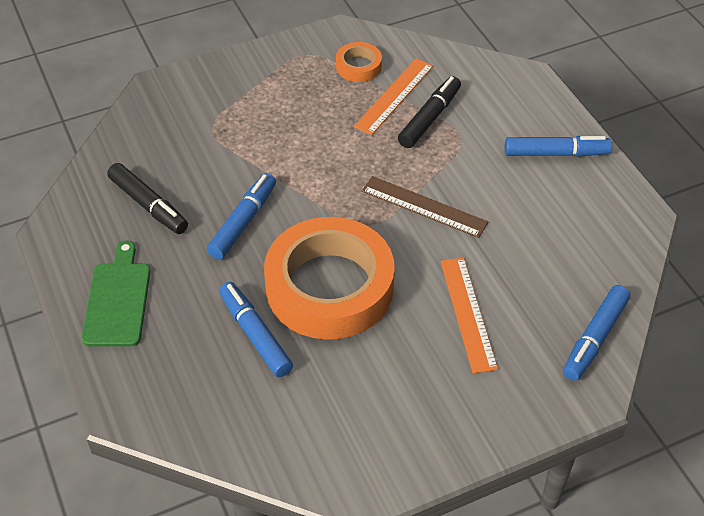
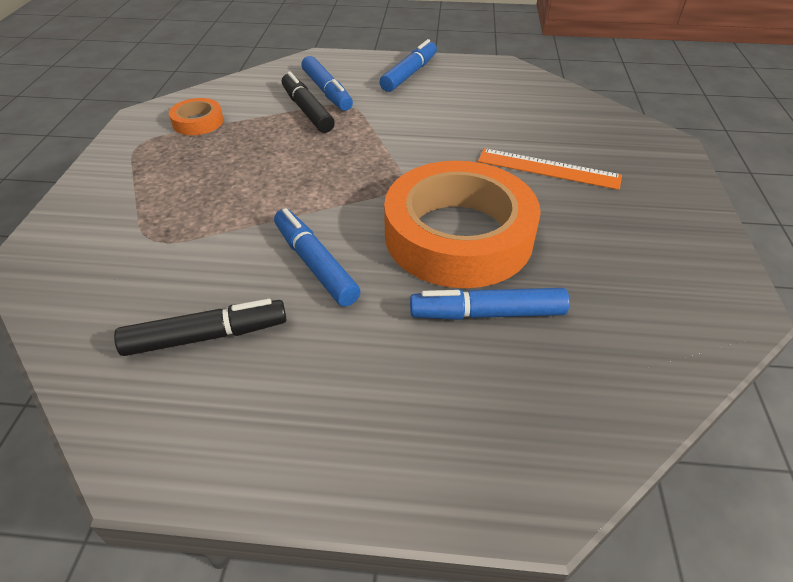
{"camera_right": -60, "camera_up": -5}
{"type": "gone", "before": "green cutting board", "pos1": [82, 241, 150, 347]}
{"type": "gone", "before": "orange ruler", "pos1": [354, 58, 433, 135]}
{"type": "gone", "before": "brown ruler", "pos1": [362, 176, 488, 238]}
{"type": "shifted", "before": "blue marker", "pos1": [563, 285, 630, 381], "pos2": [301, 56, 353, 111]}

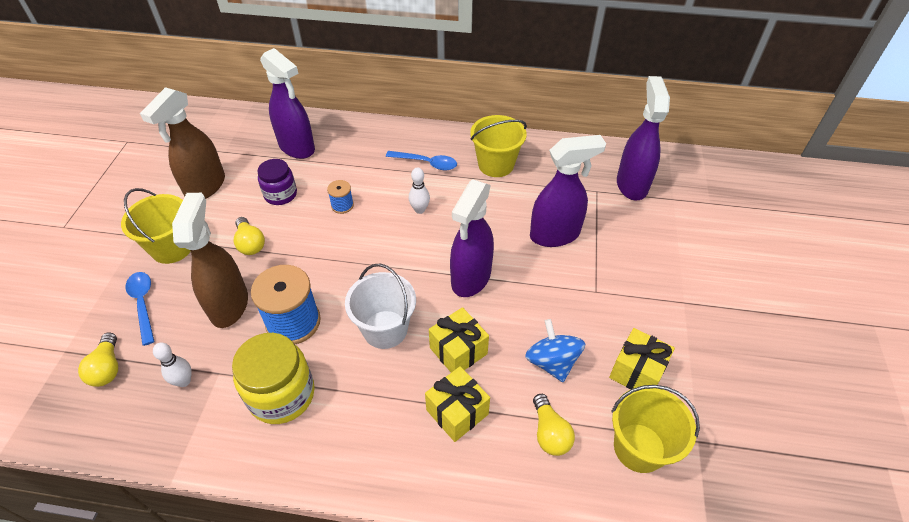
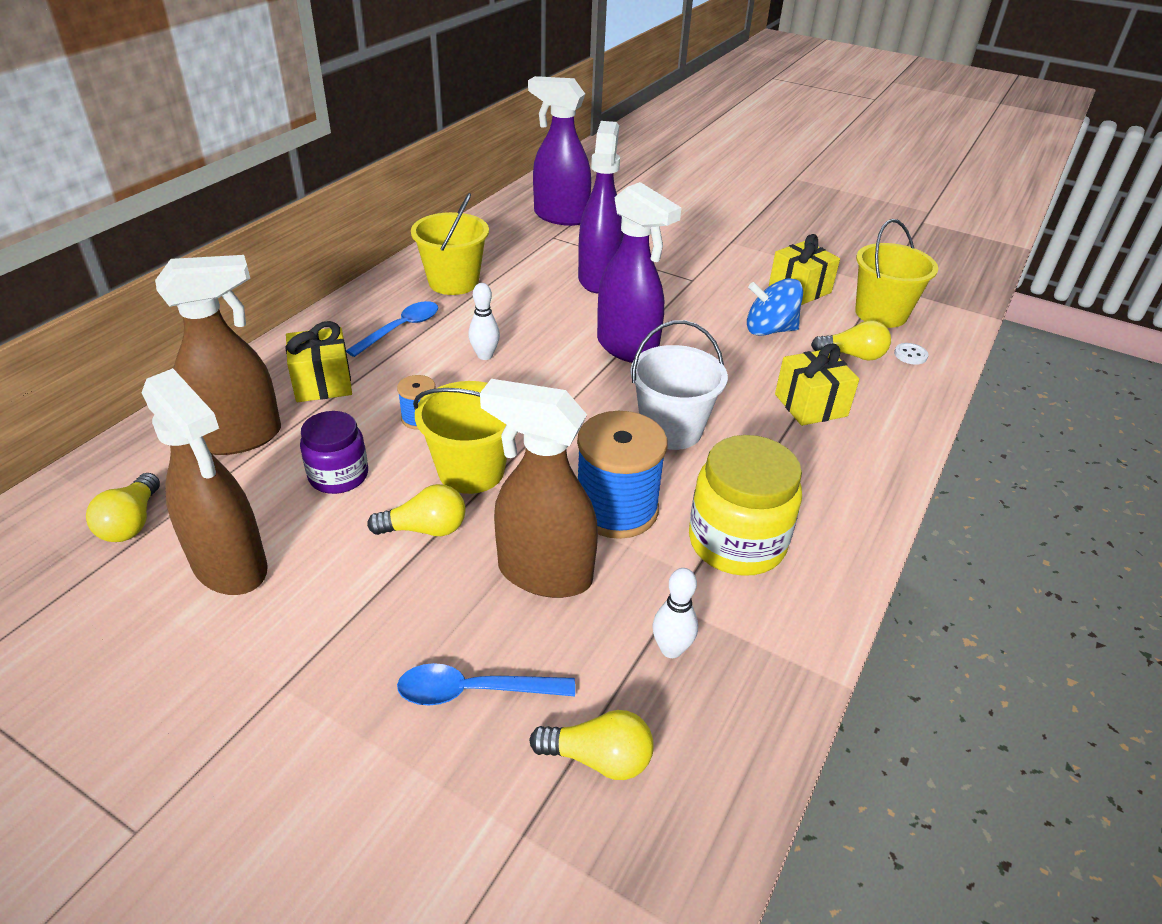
{"camera_right": -70, "camera_up": -10}
{"type": "new", "after": "yellow light bulb", "pos2": [86, 473, 160, 542]}
{"type": "new", "after": "white button", "pos2": [894, 343, 928, 365]}
{"type": "shifted", "before": "yellow bucket", "pos1": [121, 188, 191, 264], "pos2": [413, 381, 507, 494]}
{"type": "shifted", "before": "yellow gift", "pos1": [429, 307, 489, 373], "pos2": [286, 321, 352, 402]}
{"type": "repainted", "before": "purple spray bottle", "after": "brown spray bottle", "pos1": [260, 48, 315, 159], "pos2": [155, 255, 281, 455]}

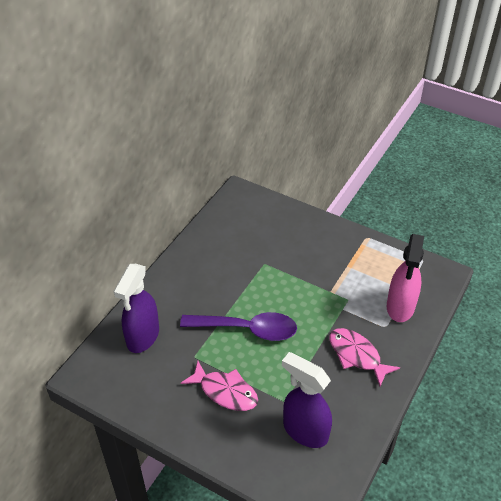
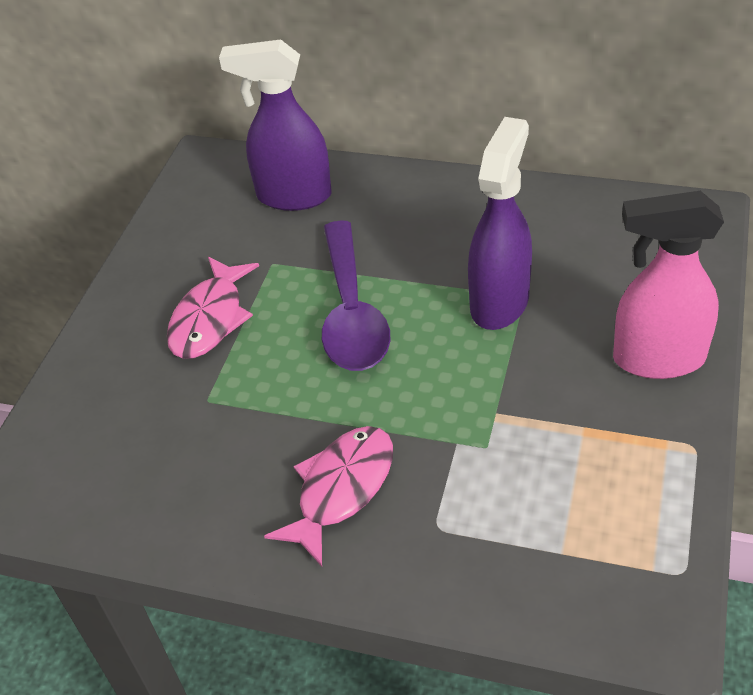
{"camera_right": 80, "camera_up": 0}
{"type": "shifted", "before": "purple spray bottle", "pos1": [282, 352, 332, 448], "pos2": [468, 117, 532, 330]}
{"type": "shifted", "before": "pink spray bottle", "pos1": [387, 234, 424, 322], "pos2": [613, 191, 724, 379]}

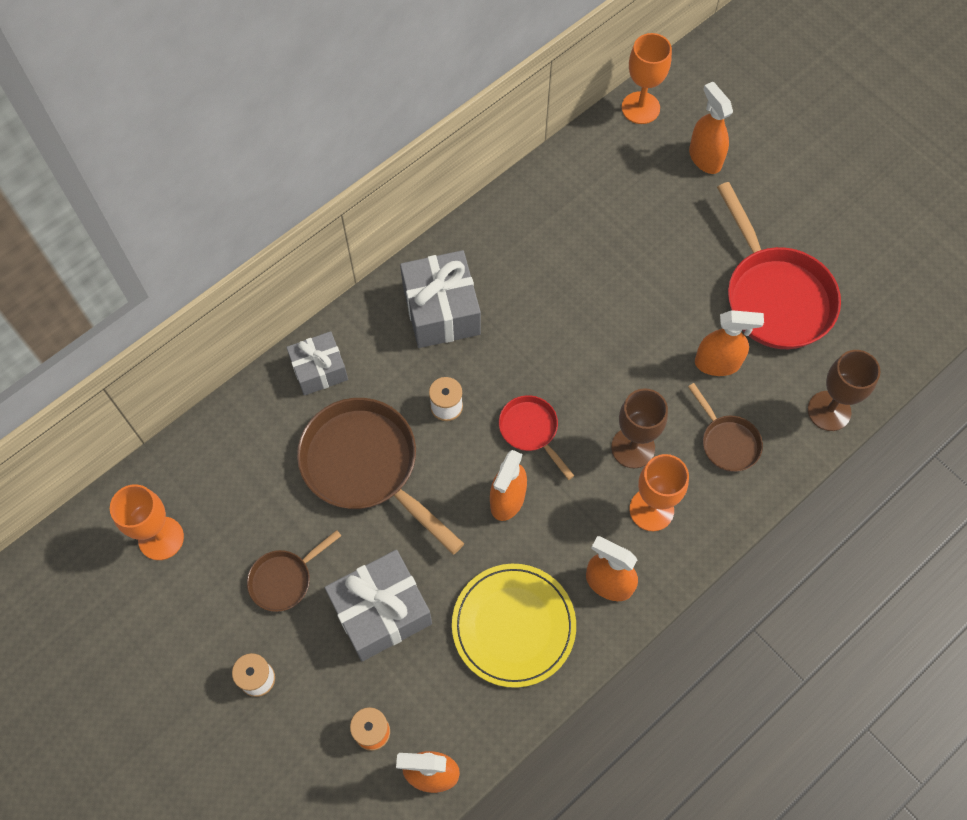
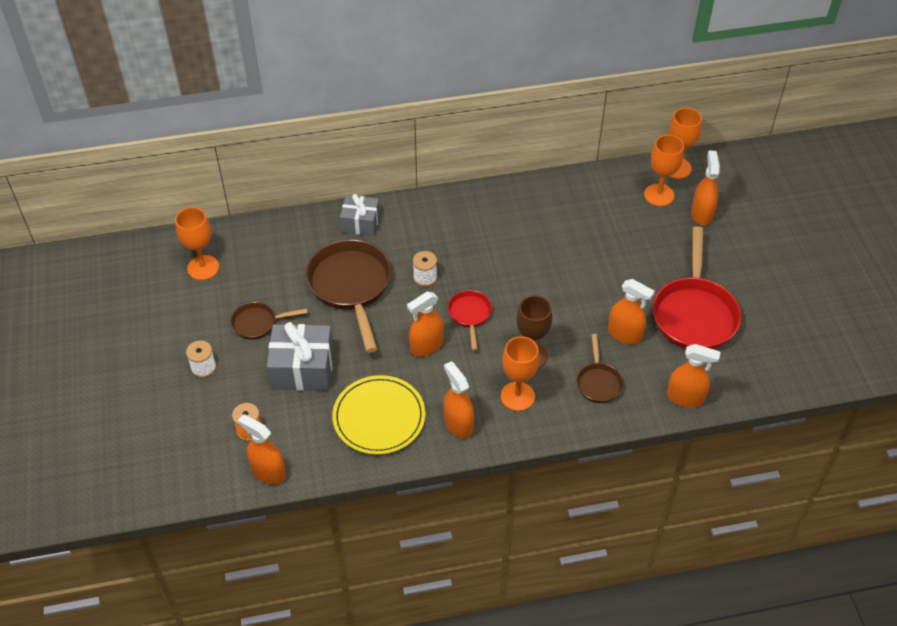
{"camera_right": 30, "camera_up": -15}
{"type": "gone", "before": "grey gift", "pos1": [400, 250, 481, 348]}
{"type": "new", "after": "orange goblet", "pos2": [644, 135, 684, 206]}
{"type": "swapped", "before": "brown goblet", "after": "orange spray bottle", "pos1": [808, 350, 880, 431], "pos2": [667, 344, 721, 408]}

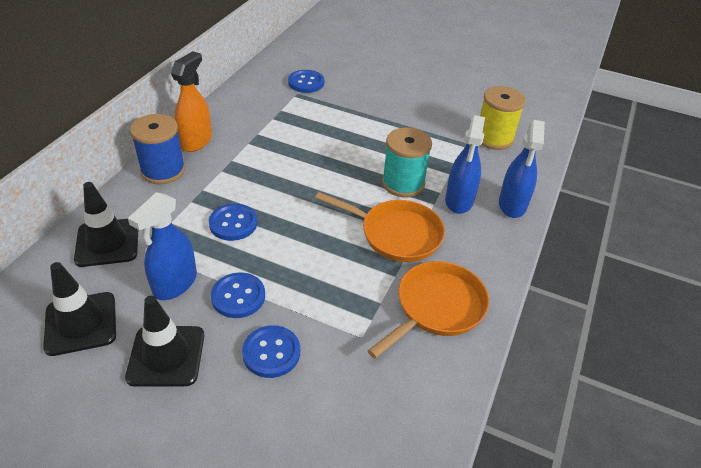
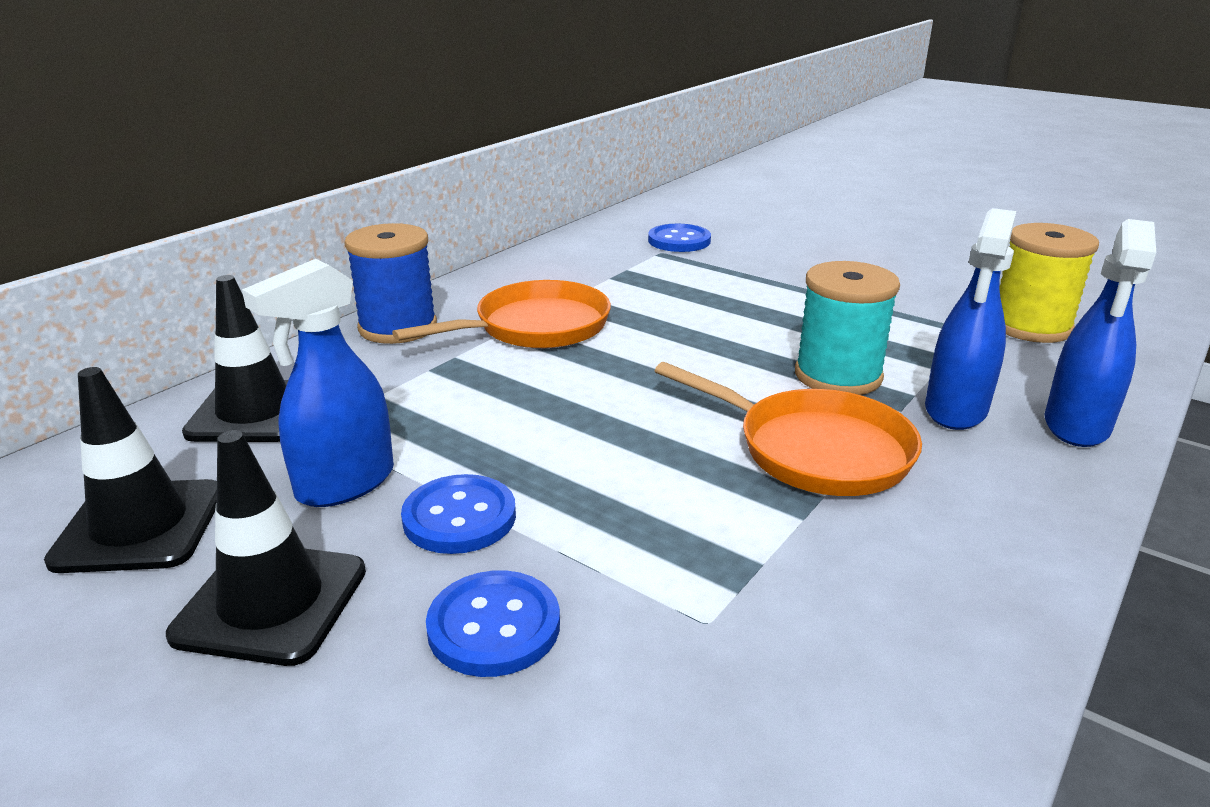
{"camera_right": 15, "camera_up": -15}
{"type": "gone", "before": "orange spray bottle", "pos1": [171, 51, 212, 152]}
{"type": "gone", "before": "blue button", "pos1": [209, 203, 257, 241]}
{"type": "shifted", "before": "orange pan", "pos1": [368, 261, 489, 359], "pos2": [392, 280, 611, 348]}

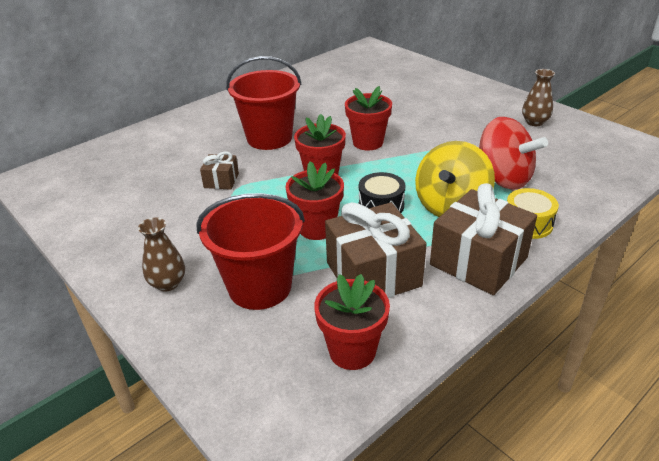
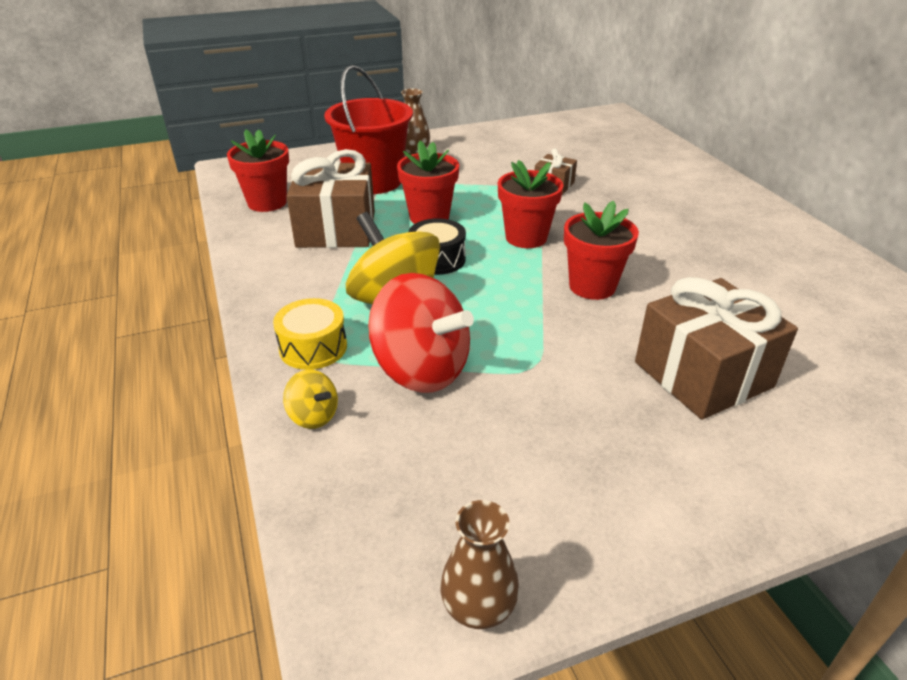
{"camera_right": 110, "camera_up": 0}
{"type": "gone", "before": "red bucket", "pos1": [226, 56, 302, 150]}
{"type": "new", "after": "yellow spinning top", "pos2": [283, 370, 338, 429]}
{"type": "shifted", "before": "brown gift", "pos1": [430, 183, 537, 295], "pos2": [635, 277, 798, 420]}
{"type": "shifted", "before": "brown vase", "pos1": [522, 69, 555, 126], "pos2": [440, 500, 519, 629]}
{"type": "rotated", "before": "red spinning top", "pos1": [479, 117, 548, 190], "pos2": [368, 273, 474, 393], "turn": -120}

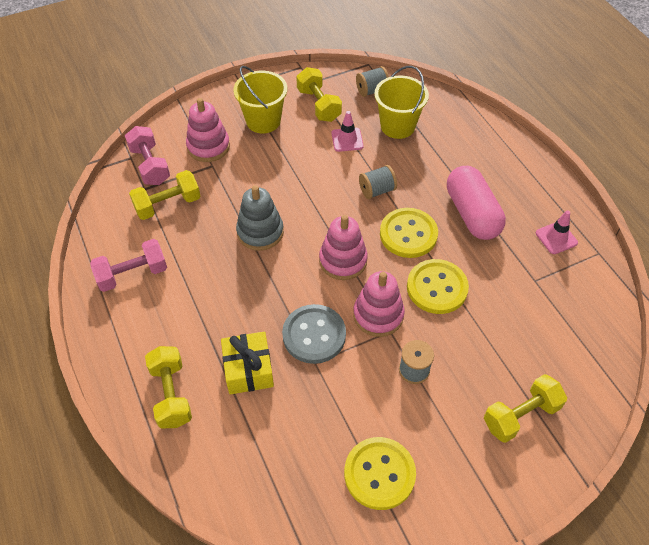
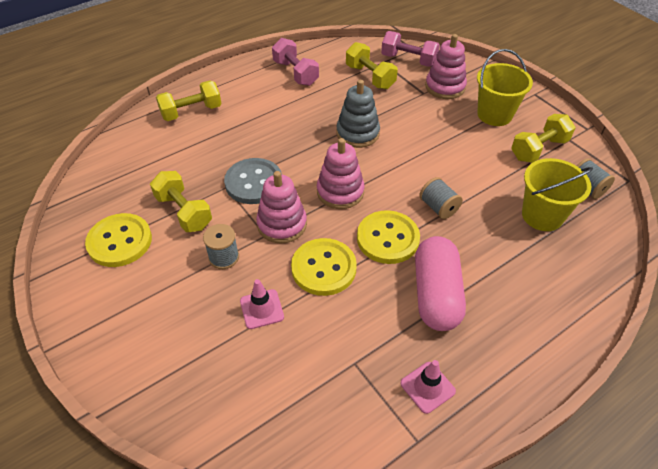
{"camera_right": 80, "camera_up": -5}
{"type": "gone", "before": "yellow gift", "pos1": [221, 331, 274, 394]}
{"type": "shifted", "before": "pink traffic cone", "pos1": [332, 111, 364, 152], "pos2": [240, 279, 284, 329]}
{"type": "shifted", "before": "yellow dumbbell", "pos1": [484, 374, 567, 443], "pos2": [150, 171, 212, 232]}
{"type": "rotated", "before": "pink dumbbell", "pos1": [125, 126, 170, 185], "pos2": [381, 31, 440, 67], "turn": 60}
{"type": "rotated", "before": "pink capsule", "pos1": [447, 166, 506, 240], "pos2": [415, 236, 466, 331], "turn": -60}

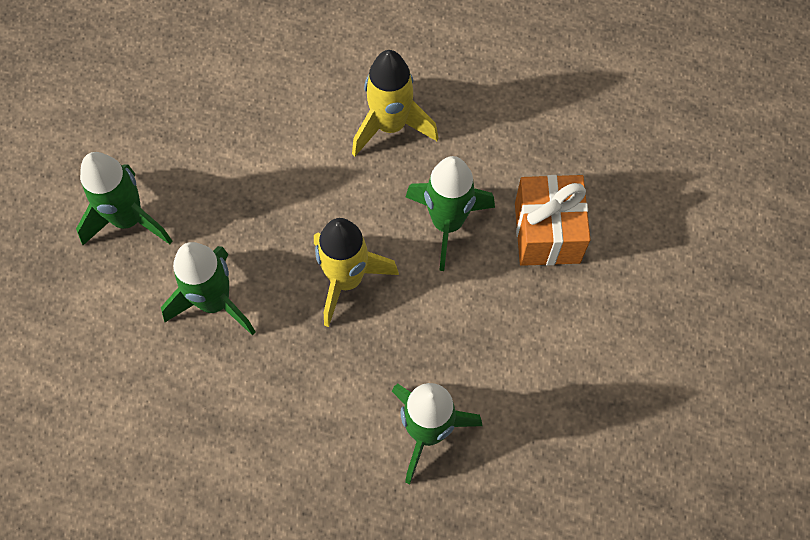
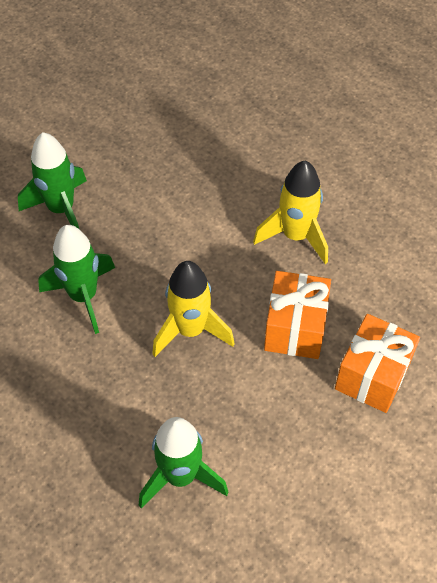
{"camera_right": 30, "camera_up": -10}
{"type": "swapped", "before": "green rocket", "after": "orange gift", "pos1": [406, 156, 495, 271], "pos2": [264, 271, 331, 359]}

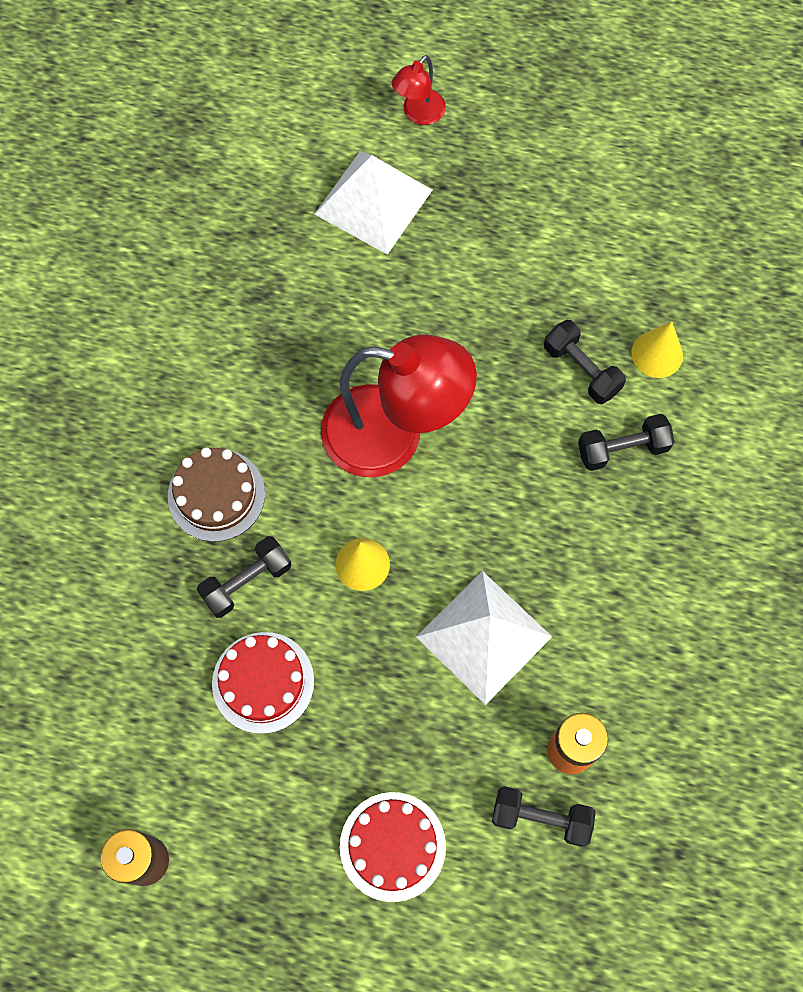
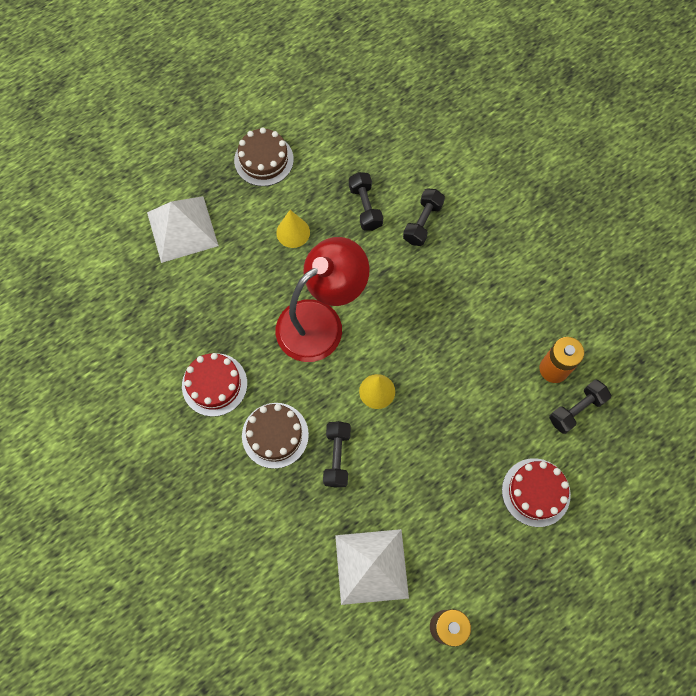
{"camera_right": -50, "camera_up": 0}
{"type": "gone", "before": "red lamp", "pos1": [392, 55, 446, 125]}
{"type": "new", "after": "brown cake", "pos2": [234, 128, 294, 186]}
{"type": "shifted", "before": "red cake", "pos1": [212, 632, 314, 734], "pos2": [182, 353, 247, 417]}
{"type": "shifted", "before": "white pyramid", "pos1": [416, 571, 552, 705], "pos2": [335, 529, 409, 605]}
{"type": "shifted", "before": "yellow cone", "pos1": [631, 322, 683, 378], "pos2": [276, 210, 310, 248]}
{"type": "rotated", "before": "black dumbbell", "pos1": [544, 320, 626, 404], "pos2": [349, 172, 383, 231], "turn": 75}

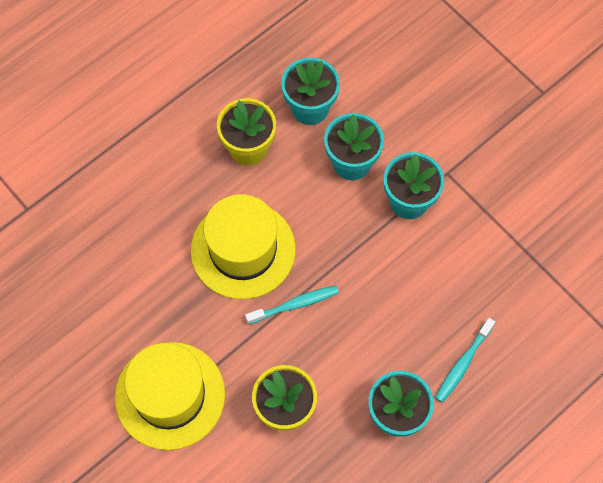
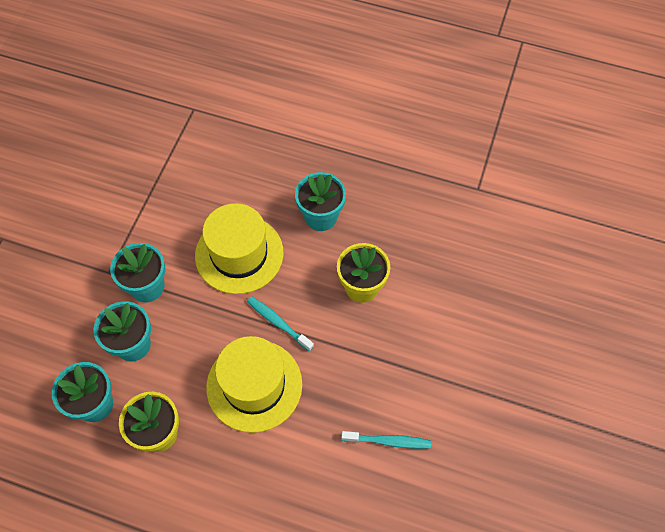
{"camera_right": -120, "camera_up": -5}
{"type": "shifted", "before": "yellow hat", "pos1": [115, 342, 225, 450], "pos2": [195, 203, 284, 294]}
{"type": "shifted", "before": "turquoise toothbrush", "pos1": [435, 318, 495, 403], "pos2": [341, 431, 431, 449]}

